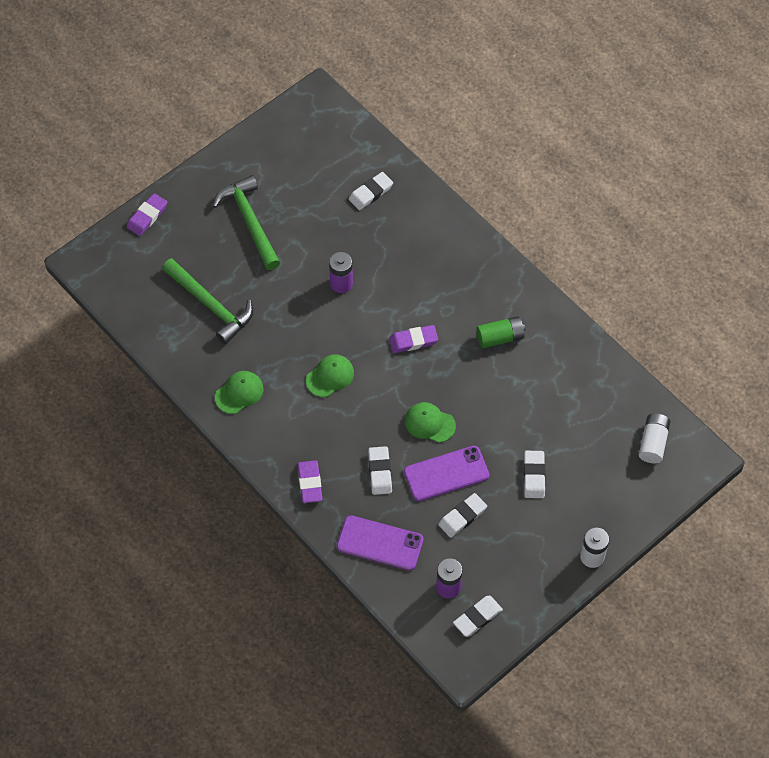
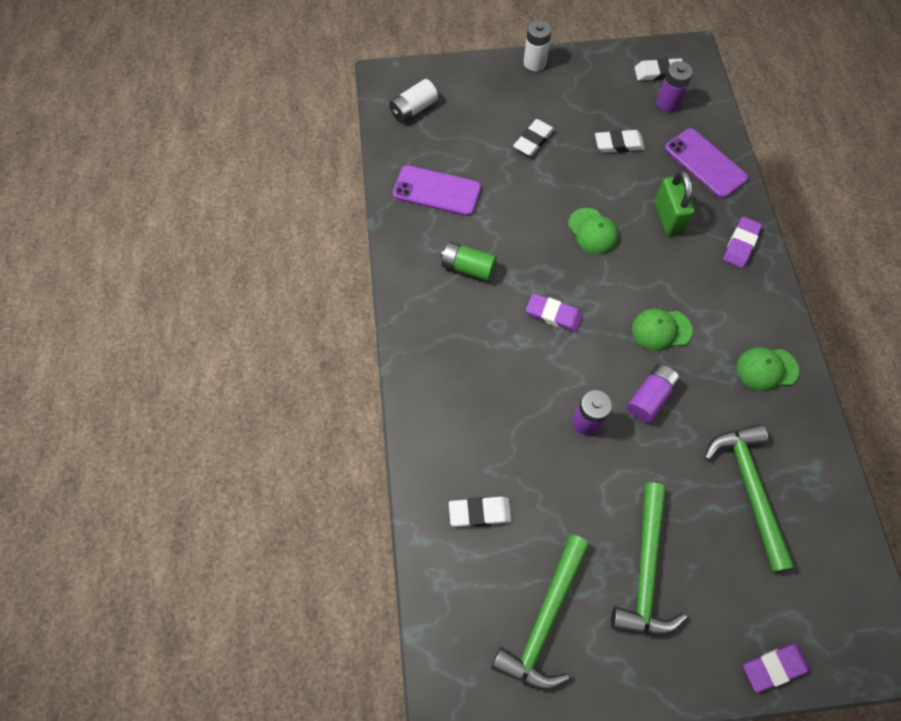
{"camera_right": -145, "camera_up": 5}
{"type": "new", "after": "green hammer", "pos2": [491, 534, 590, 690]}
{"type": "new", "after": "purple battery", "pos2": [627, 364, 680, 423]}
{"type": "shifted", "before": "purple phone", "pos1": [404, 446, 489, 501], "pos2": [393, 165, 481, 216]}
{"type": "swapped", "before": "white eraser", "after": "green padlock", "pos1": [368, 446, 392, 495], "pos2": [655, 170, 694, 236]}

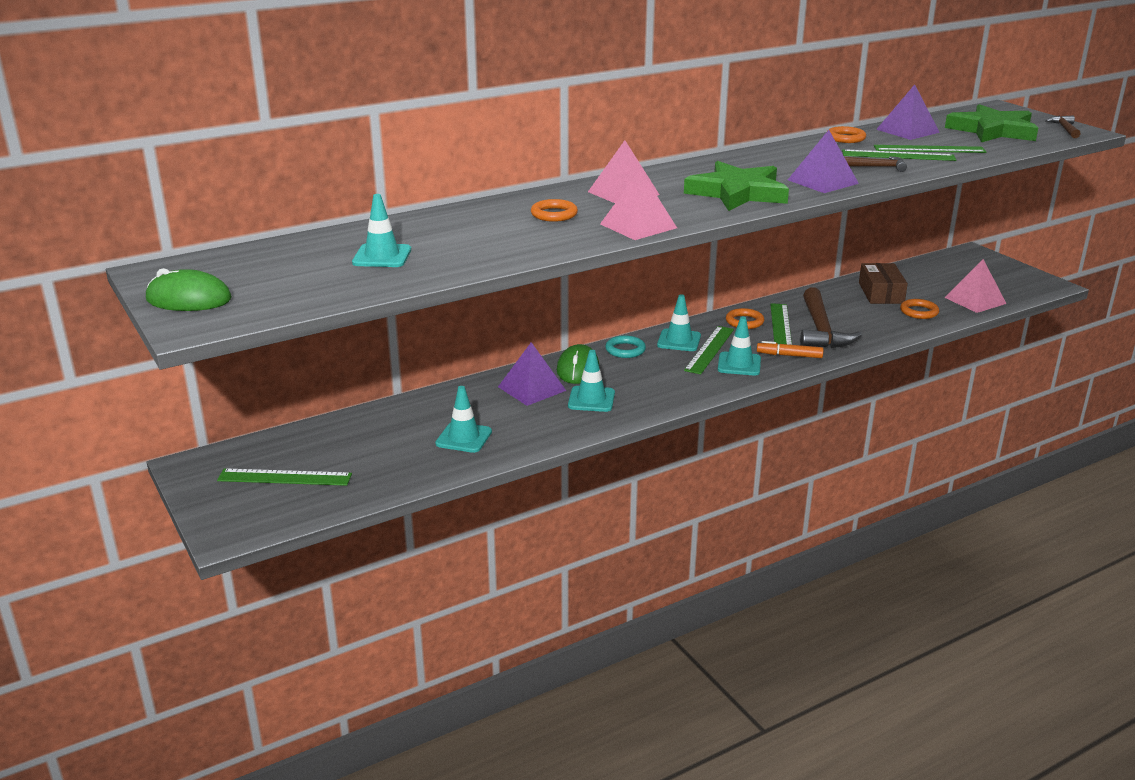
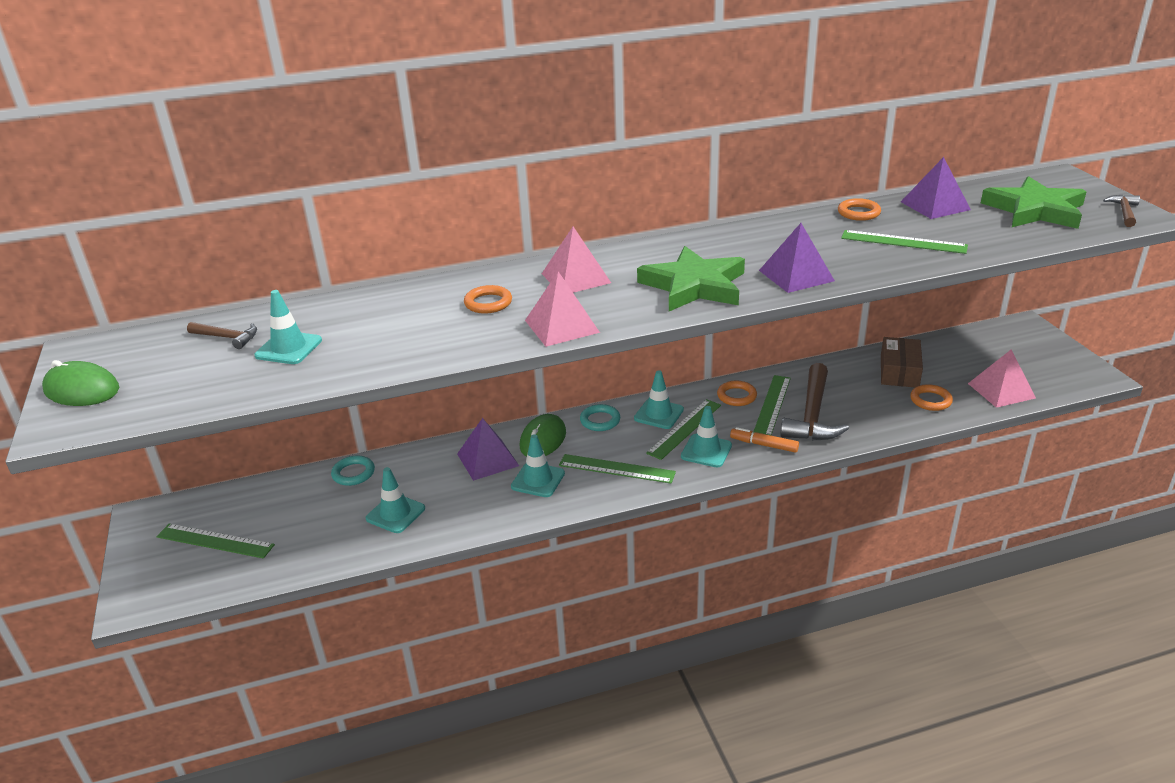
{"camera_right": 15, "camera_up": 5}
{"type": "new", "after": "turquoise ring", "pos2": [331, 455, 375, 486]}
{"type": "shifted", "before": "brown hammer", "pos1": [844, 156, 907, 172], "pos2": [187, 322, 257, 349]}
{"type": "shifted", "before": "green ruler", "pos1": [874, 145, 986, 153], "pos2": [559, 454, 676, 484]}

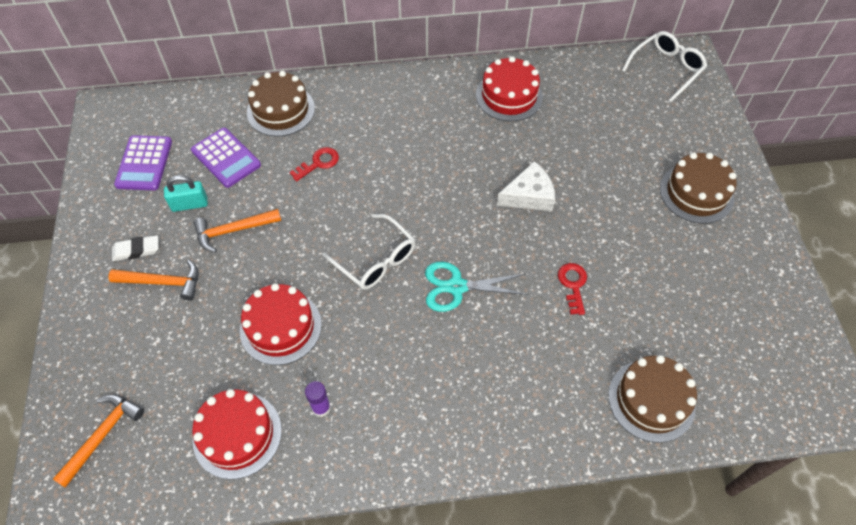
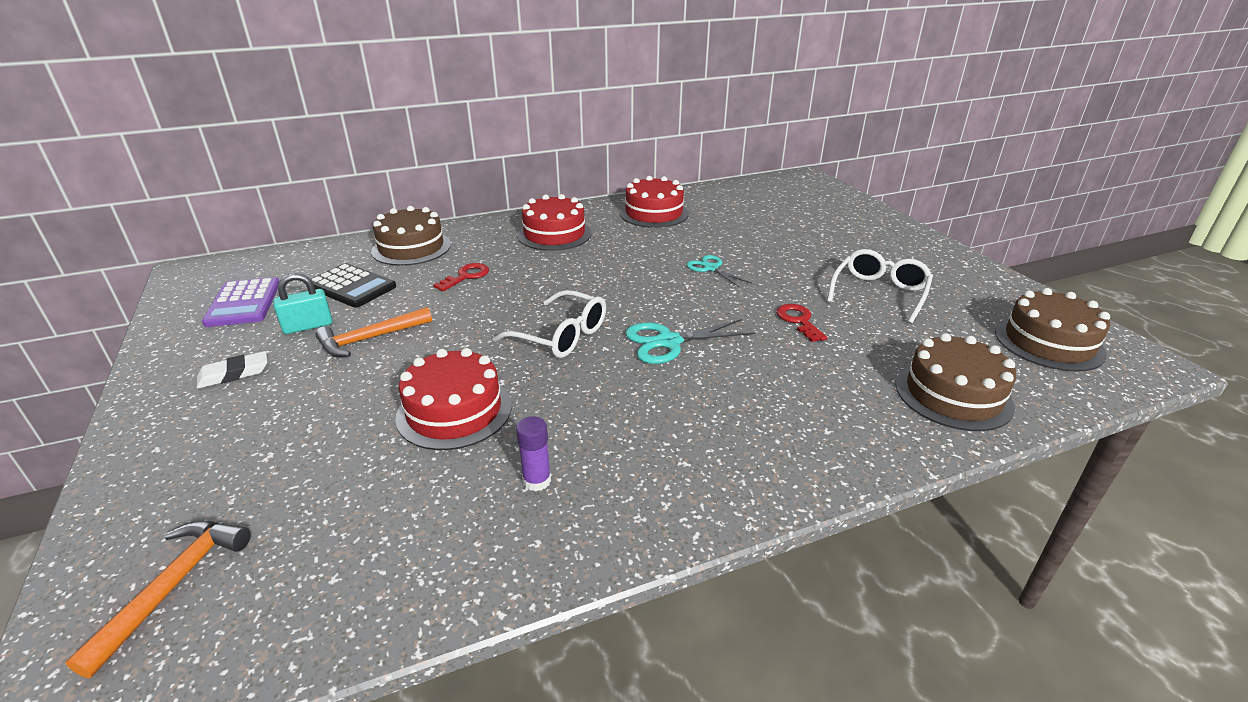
{"camera_right": -15, "camera_up": -25}
{"type": "gone", "before": "orange hammer", "pos1": [109, 260, 198, 301]}
{"type": "shifted", "before": "red cake", "pos1": [192, 389, 282, 479], "pos2": [517, 194, 592, 251]}
{"type": "shifted", "before": "white glasses", "pos1": [622, 31, 707, 102], "pos2": [827, 249, 933, 324]}
{"type": "shifted", "before": "brown cake", "pos1": [660, 152, 737, 224], "pos2": [995, 288, 1110, 372]}
{"type": "swapped", "before": "white cheese", "after": "turquoise scissors", "pos1": [497, 161, 555, 211], "pos2": [687, 255, 752, 288]}
{"type": "repainted", "before": "purple calculator", "after": "black calculator", "pos1": [191, 128, 261, 188], "pos2": [306, 263, 396, 308]}

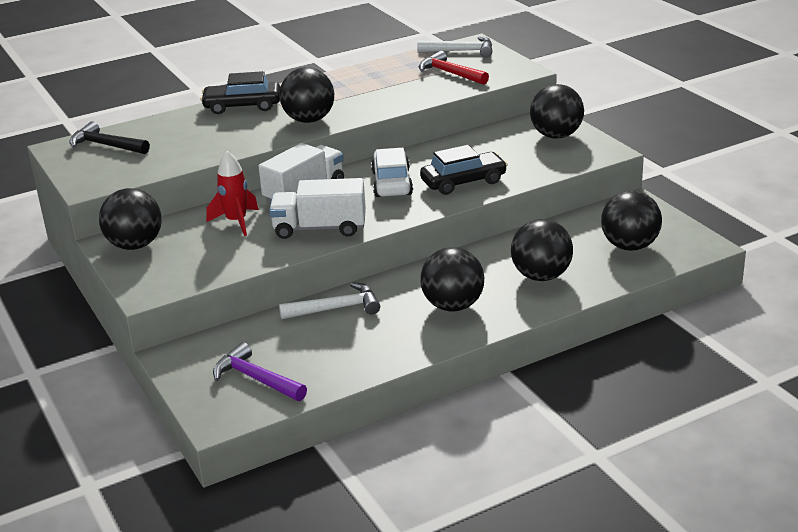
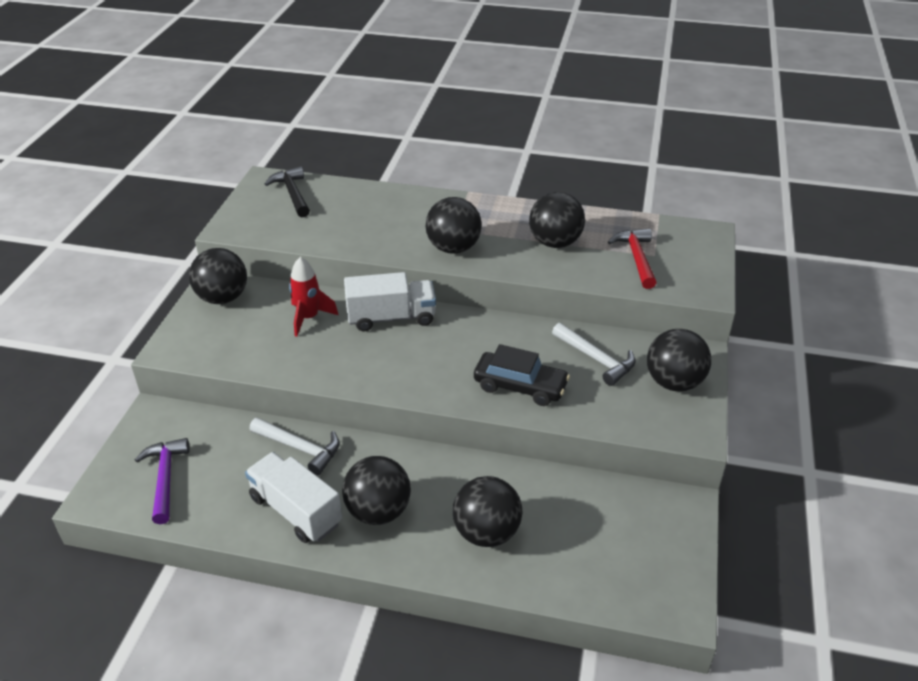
{"camera_right": 40, "camera_up": 10}
{"type": "gone", "before": "black car", "pos1": [200, 71, 280, 114]}
{"type": "gone", "before": "white car", "pos1": [371, 148, 413, 197]}
{"type": "shifted", "before": "white truck", "pos1": [269, 178, 366, 239], "pos2": [245, 452, 342, 543]}
{"type": "shifted", "before": "white hammer", "pos1": [417, 36, 492, 57], "pos2": [552, 323, 636, 386]}
{"type": "shifted", "before": "black ball", "pos1": [601, 191, 662, 251], "pos2": [529, 192, 585, 248]}

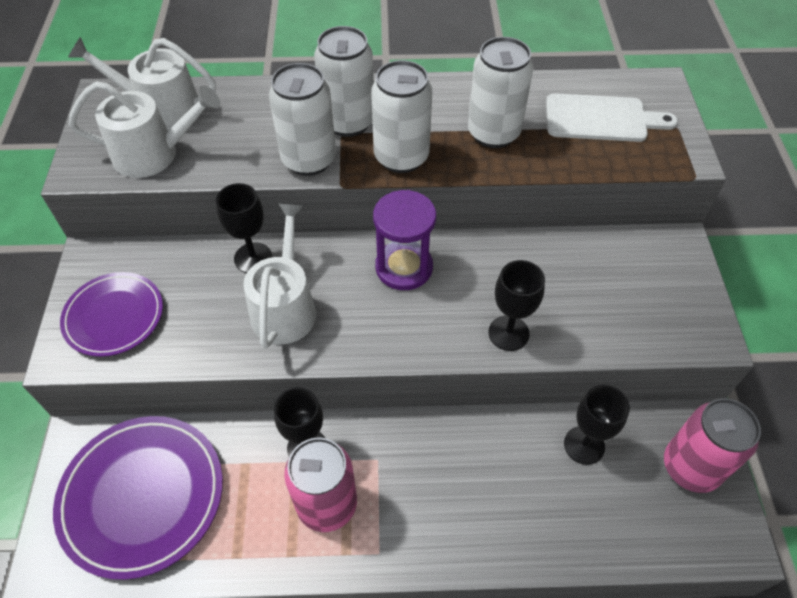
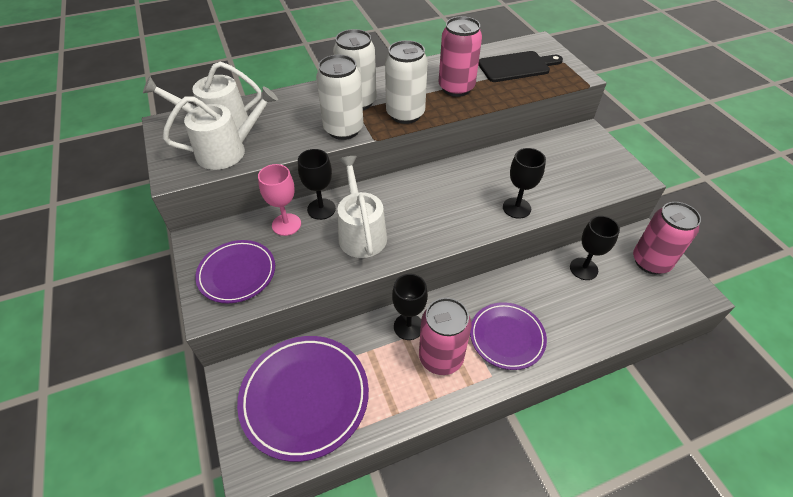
{"camera_right": -20, "camera_up": -5}
{"type": "gone", "before": "purple hourglass", "pos1": [373, 190, 436, 290]}
{"type": "new", "after": "pink goblet", "pos2": [258, 164, 301, 236]}
{"type": "new", "after": "purple plate", "pos2": [470, 302, 547, 370]}
{"type": "repainted", "before": "white can", "after": "pink can", "pos1": [468, 37, 534, 148], "pos2": [438, 16, 482, 97]}
{"type": "repainted", "before": "white cutting board", "after": "black cutting board", "pos1": [546, 93, 678, 142], "pos2": [478, 51, 563, 82]}

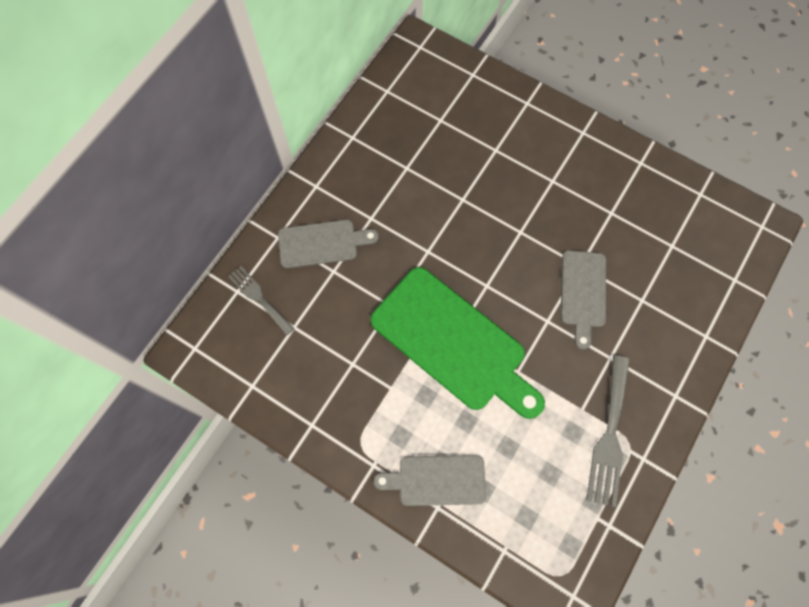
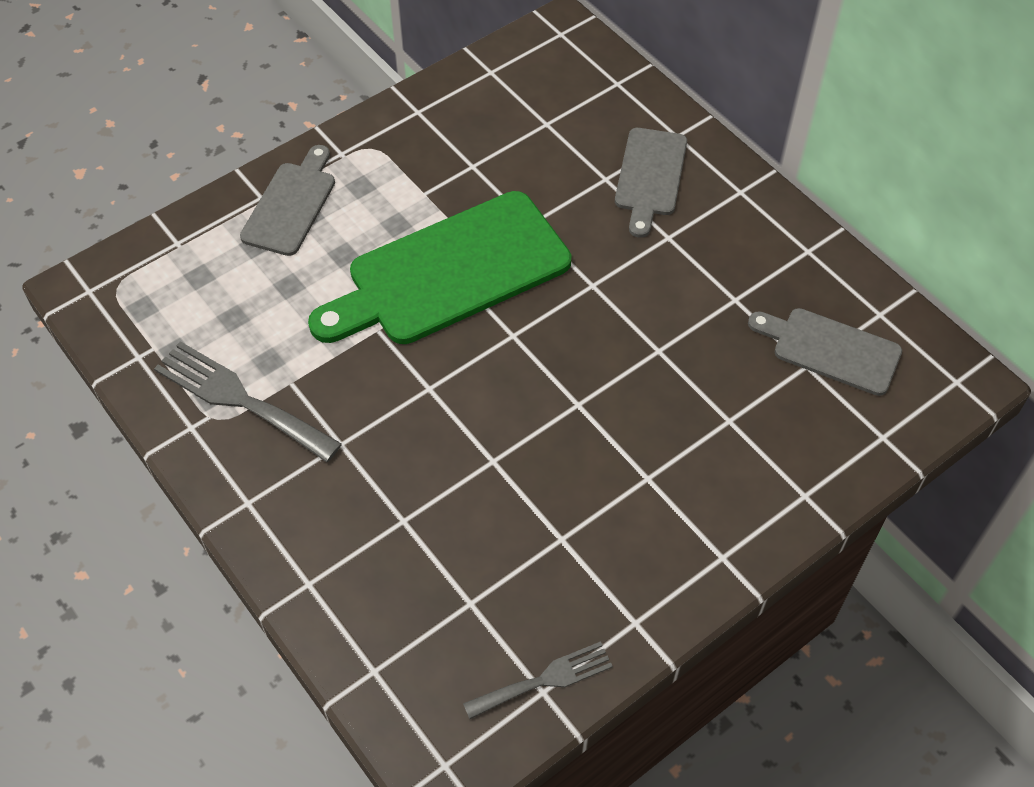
{"camera_right": 110, "camera_up": -15}
{"type": "shifted", "before": "grey fork", "pos1": [228, 266, 295, 335], "pos2": [463, 641, 613, 719]}
{"type": "shifted", "before": "grey cutting board", "pos1": [561, 250, 606, 350], "pos2": [748, 308, 902, 396]}

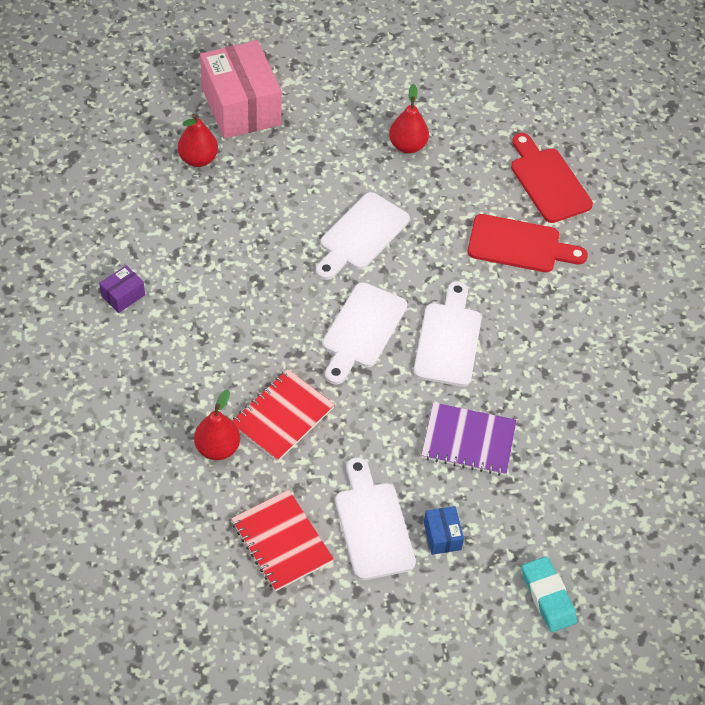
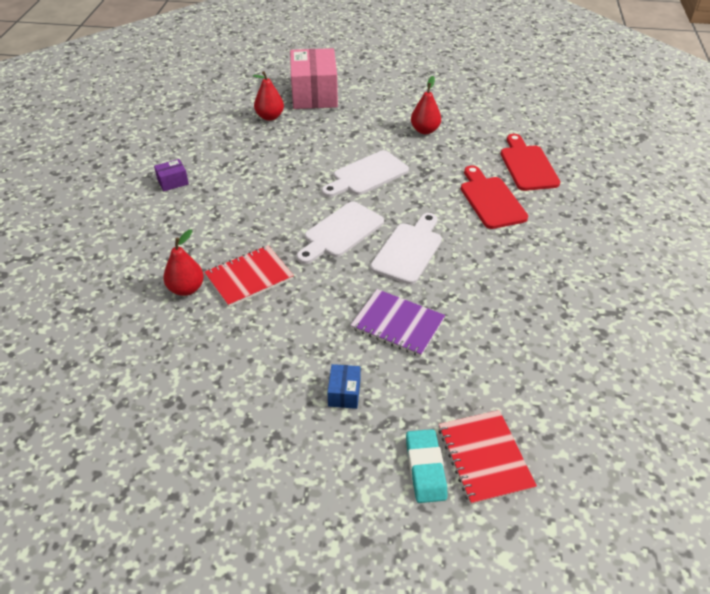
{"camera_right": 20, "camera_up": -10}
{"type": "gone", "before": "white cutting board", "pos1": [335, 457, 416, 580]}
{"type": "shifted", "before": "red notebook", "pos1": [231, 490, 334, 591], "pos2": [438, 410, 537, 505]}
{"type": "rotated", "before": "red cutting board", "pos1": [468, 214, 588, 272], "pos2": [461, 165, 528, 229], "turn": -135}

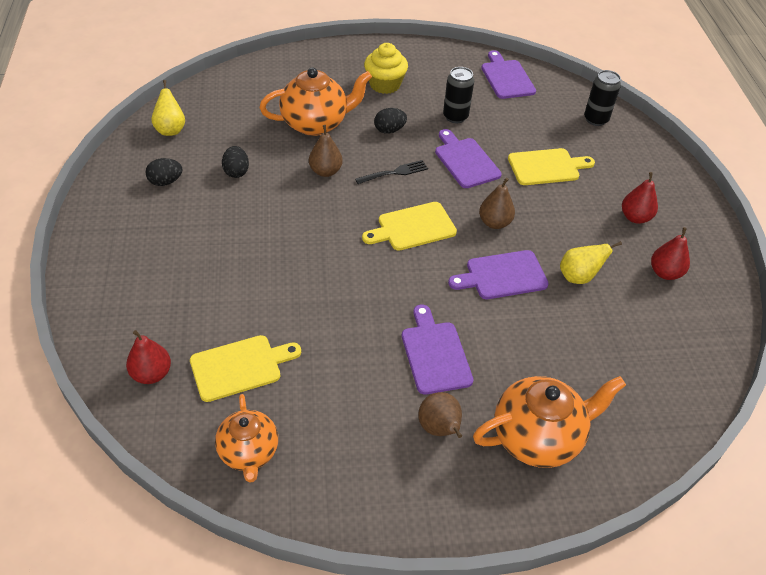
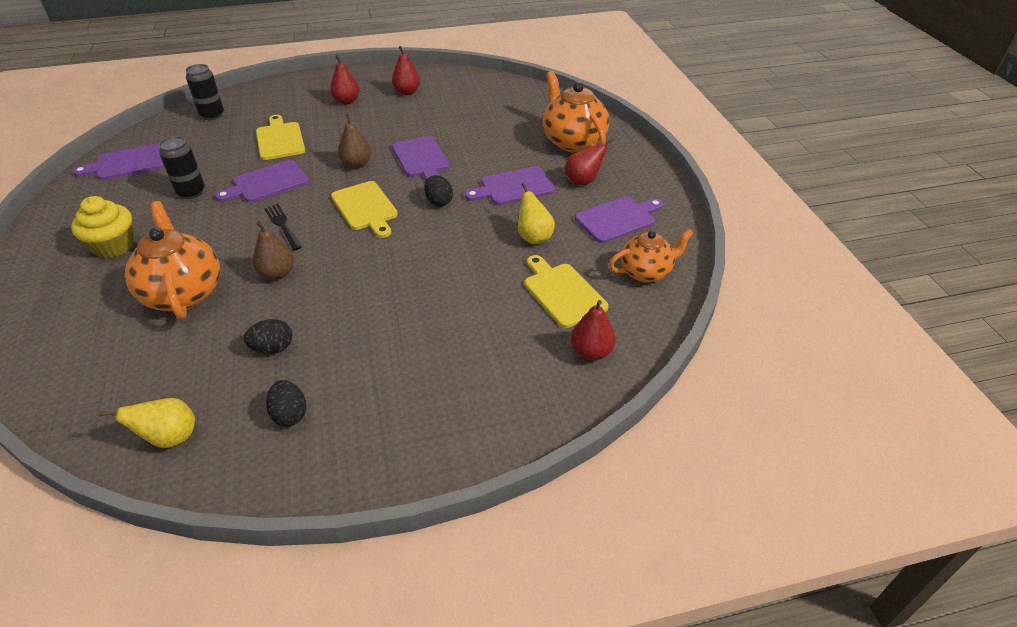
{"camera_right": -95, "camera_up": -5}
{"type": "new", "after": "purple cutting board", "pos2": [575, 197, 664, 243]}
{"type": "shifted", "before": "black egg", "pos1": [374, 108, 407, 134], "pos2": [424, 175, 453, 206]}
{"type": "shifted", "before": "yellow pear", "pos1": [560, 241, 622, 284], "pos2": [518, 182, 555, 244]}
{"type": "repainted", "before": "brown pear", "after": "red pear", "pos1": [418, 392, 462, 438], "pos2": [565, 139, 614, 185]}

